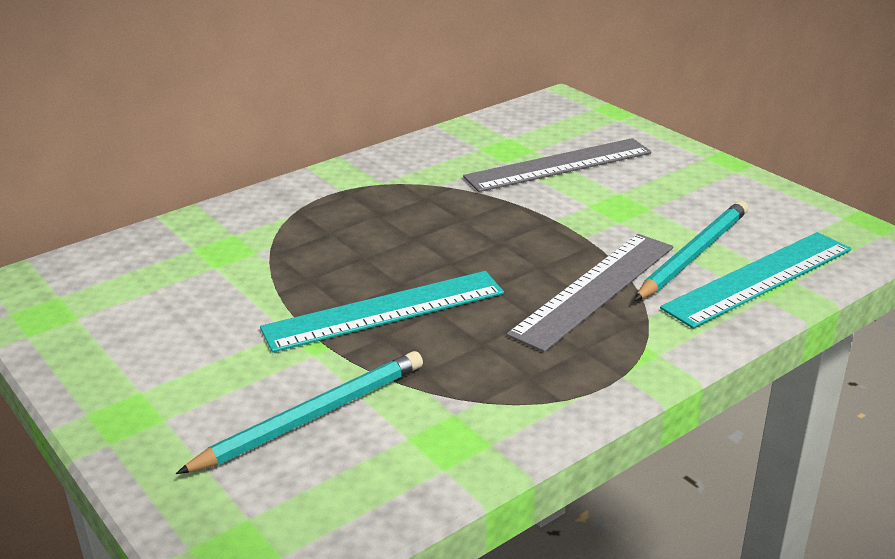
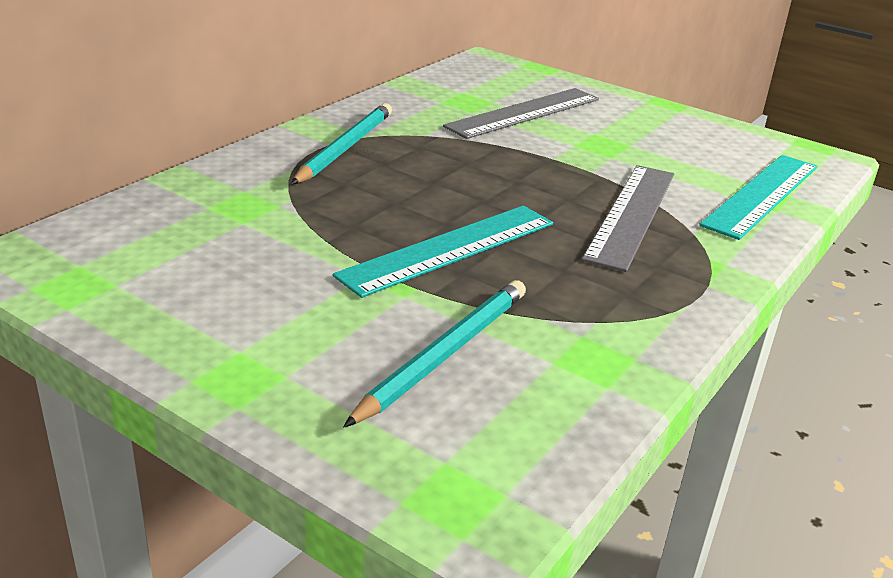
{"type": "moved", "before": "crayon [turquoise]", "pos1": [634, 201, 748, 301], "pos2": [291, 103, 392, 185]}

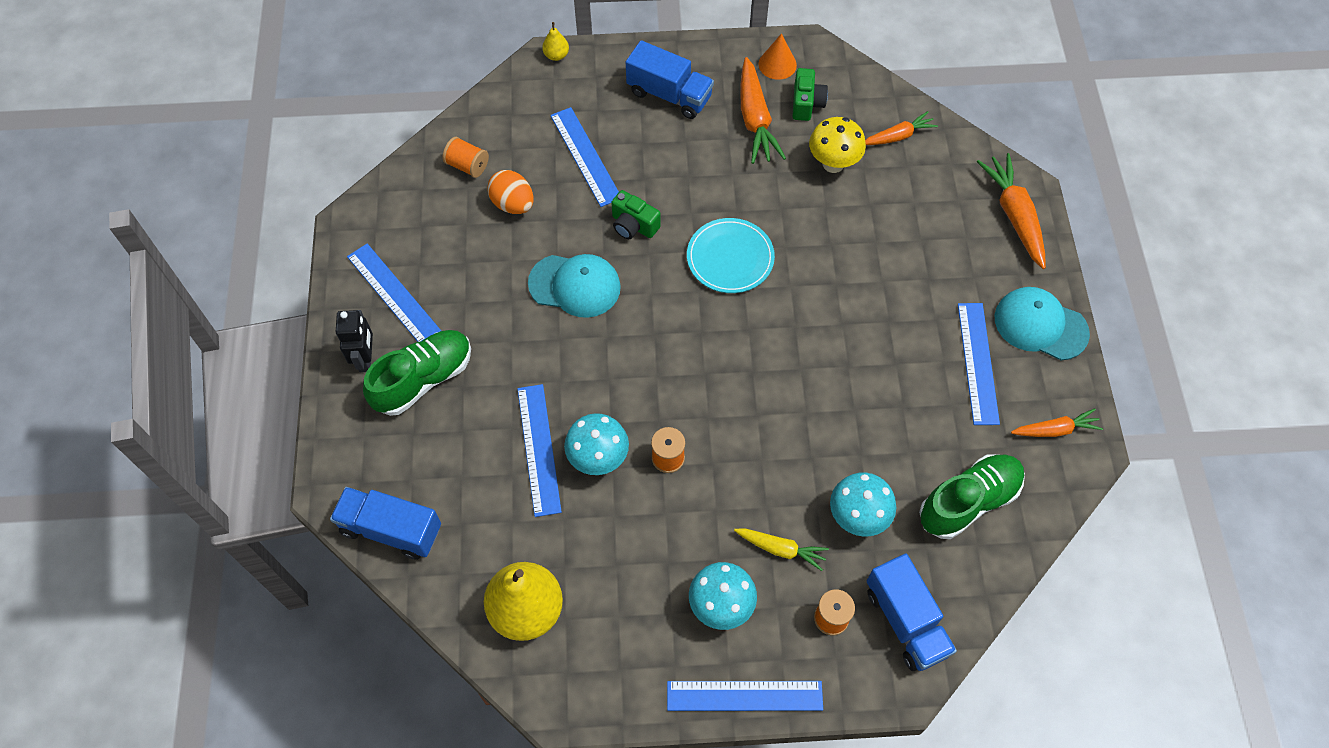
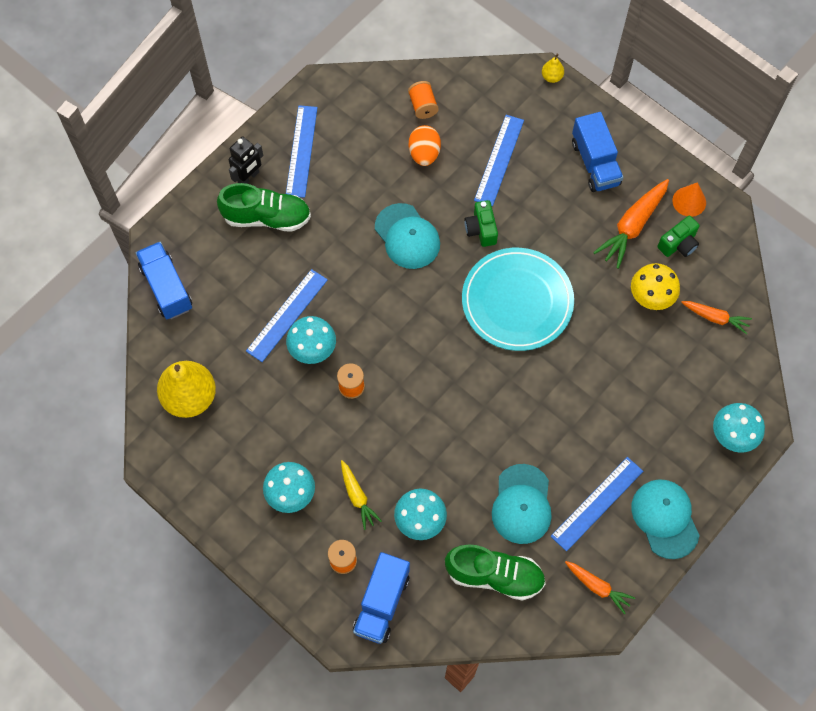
{"type": "replaced", "before": "carotte [orange]", "after": "champignon [turquoise]", "pos1": [977, 153, 1046, 269], "pos2": [713, 403, 765, 453]}
{"type": "resized", "before": "assiette [turquoise]", "pos1": [687, 218, 775, 293], "pos2": [462, 248, 574, 351], "scale": 1.53}
{"type": "removed", "before": "règle [bleu]", "pos1": [667, 681, 823, 711]}
{"type": "added", "after": "casquette [turquoise]", "pos2": [492, 464, 552, 544]}

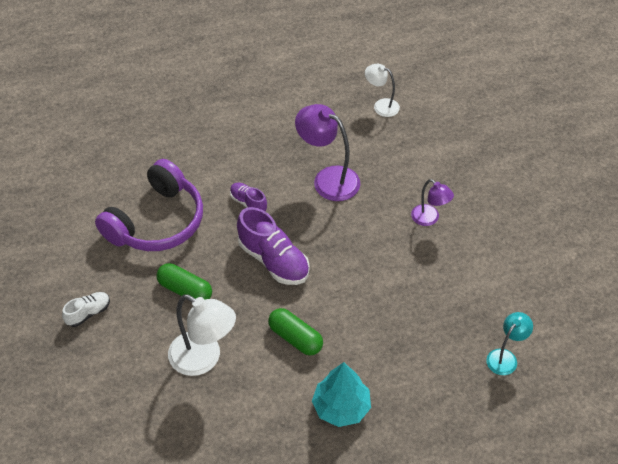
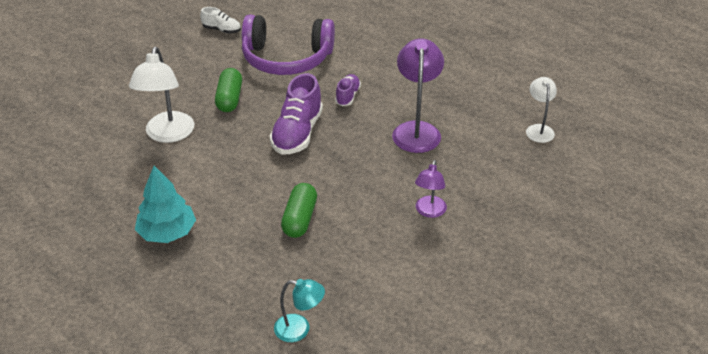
{"type": "moved", "before": "chaussure [blanc]", "pos1": [62, 292, 110, 327], "pos2": [200, 7, 241, 34]}
{"type": "moved", "before": "gélule [vert]", "pos1": [268, 308, 323, 356], "pos2": [281, 183, 317, 238]}

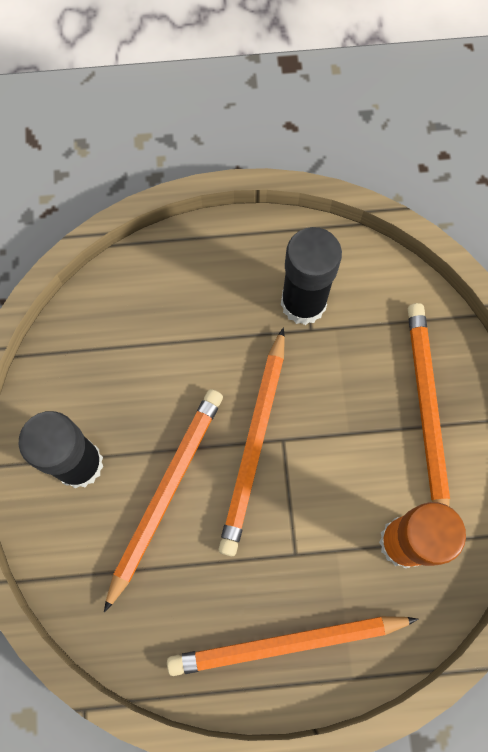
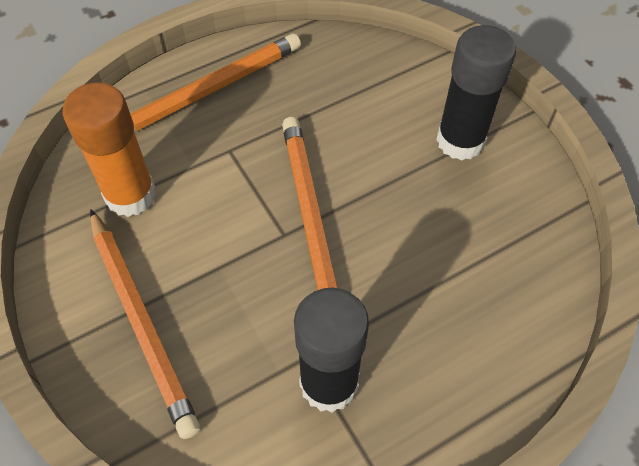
{"type": "removed", "before": "crayon [orange]", "pos1": [104, 389, 223, 612]}

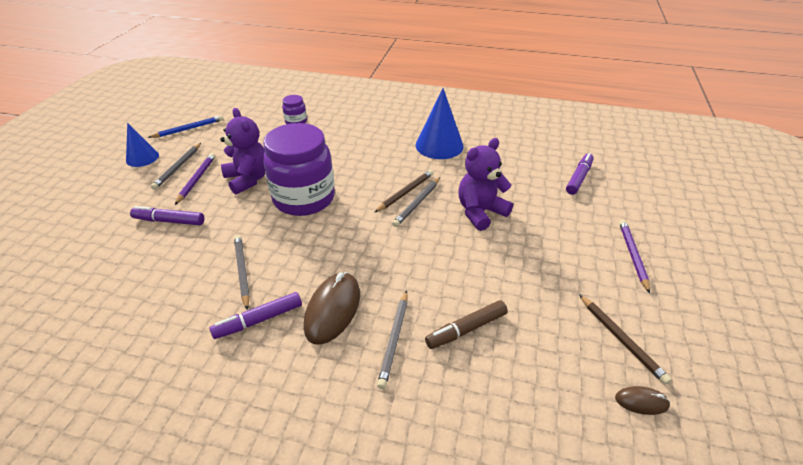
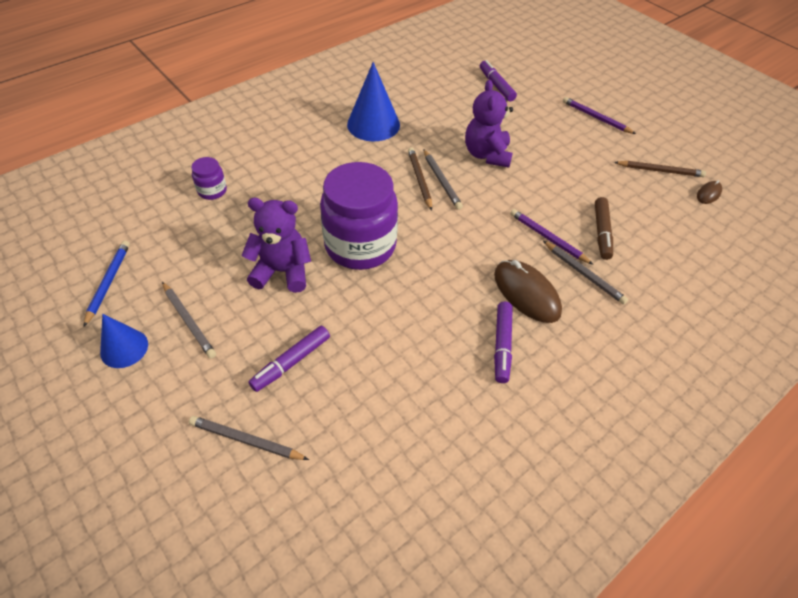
{"type": "moved", "before": "crayon [violet]", "pos1": [175, 153, 215, 205], "pos2": [510, 209, 593, 265]}
{"type": "moved", "before": "crayon [gris]", "pos1": [234, 235, 250, 310], "pos2": [189, 416, 309, 460]}

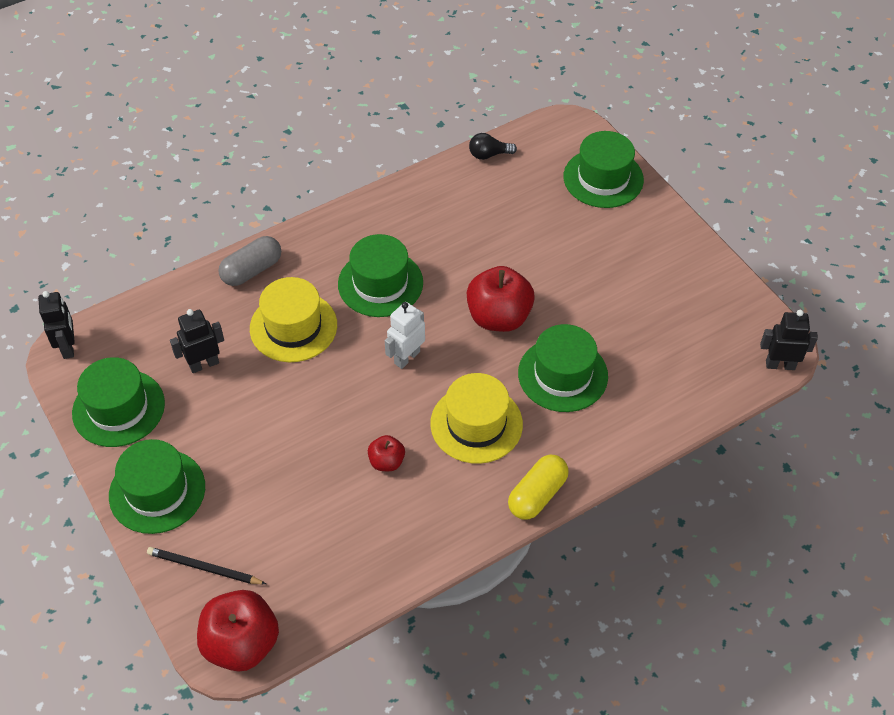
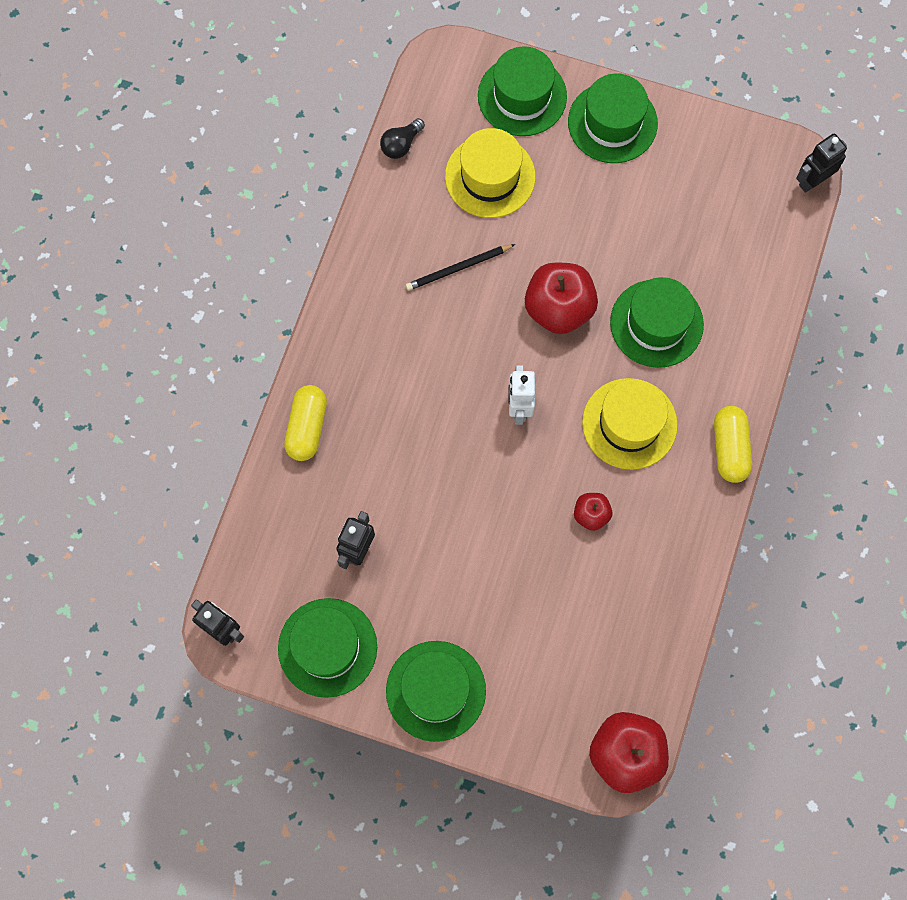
{"type": "moved", "before": "chapeau [vert]", "pos1": [338, 234, 423, 317], "pos2": [568, 74, 658, 163]}
{"type": "recoloured", "before": "gélule [gris]", "after": "gélule [jaune]", "pos1": [218, 236, 281, 286], "pos2": [284, 385, 327, 461]}
{"type": "moved", "before": "chapeau [jaune]", "pos1": [250, 277, 337, 362], "pos2": [445, 128, 536, 218]}
{"type": "moved", "before": "crayon [noir]", "pos1": [147, 547, 266, 584], "pos2": [406, 244, 515, 291]}

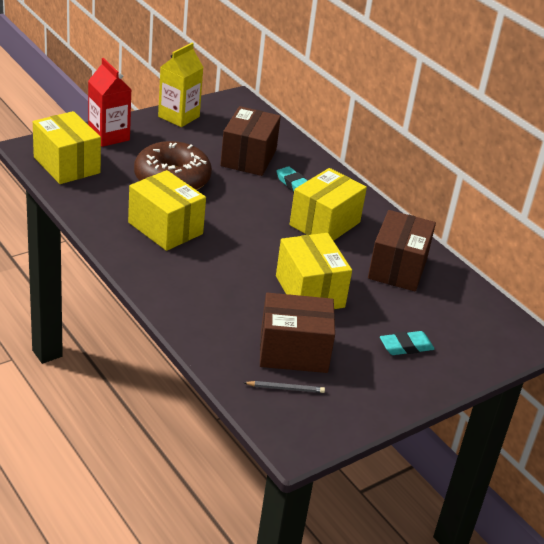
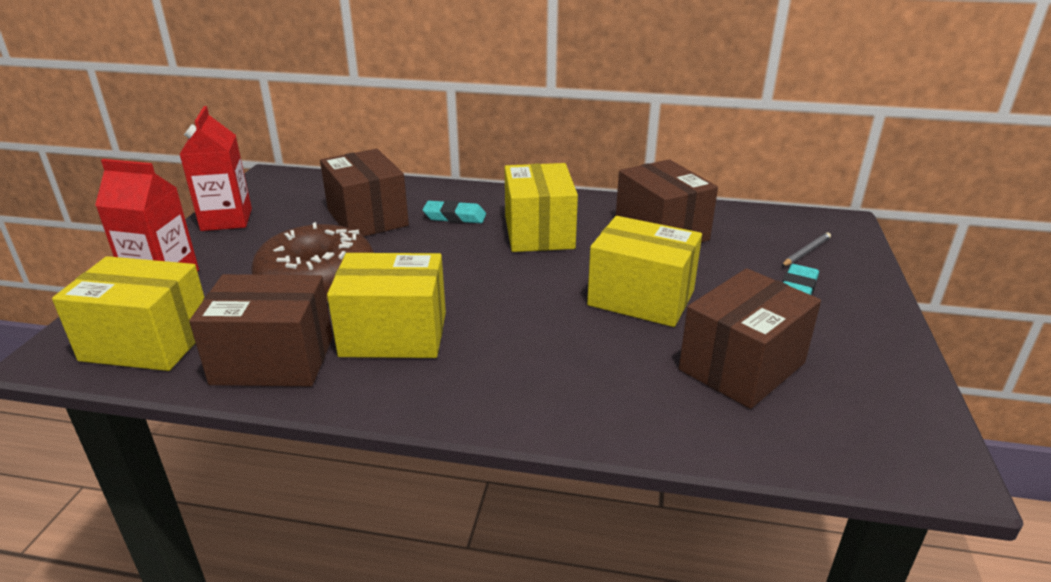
{"type": "recoloured", "before": "brique de lait [jaune]", "after": "brique de lait [rouge]", "pos1": [158, 43, 204, 127], "pos2": [179, 106, 252, 231]}
{"type": "moved", "before": "crayon [gris]", "pos1": [244, 381, 325, 393], "pos2": [782, 232, 831, 266]}
{"type": "added", "after": "boîte [marron]", "pos2": [189, 274, 333, 386]}

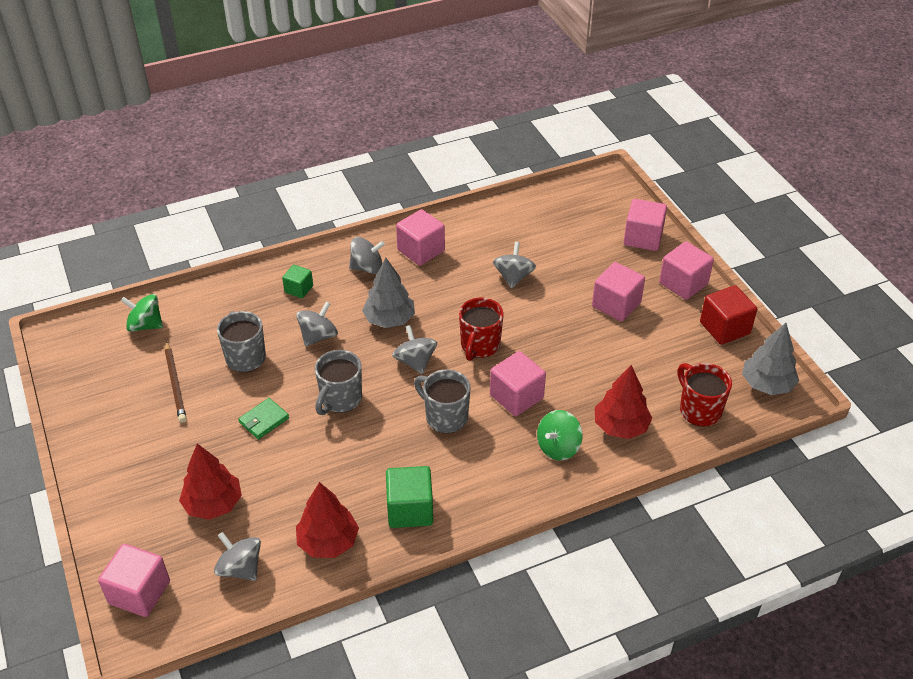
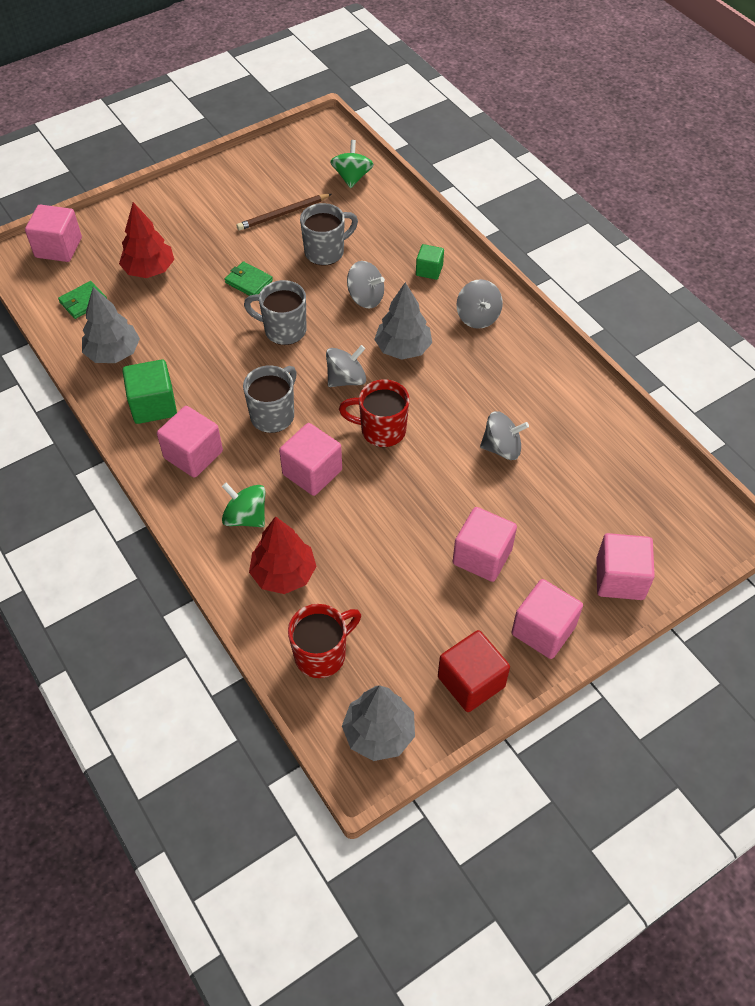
{"type": "moved", "before": "cube [rose]", "pos1": [396, 209, 445, 266], "pos2": [157, 406, 223, 478]}
{"type": "recoloured", "before": "arbre [rouge]", "after": "arbre [gris]", "pos1": [296, 482, 359, 558], "pos2": [82, 287, 140, 363]}
{"type": "replaced", "before": "toupie [gris]", "after": "portefeuille [vert]", "pos1": [214, 532, 261, 581], "pos2": [58, 281, 107, 319]}

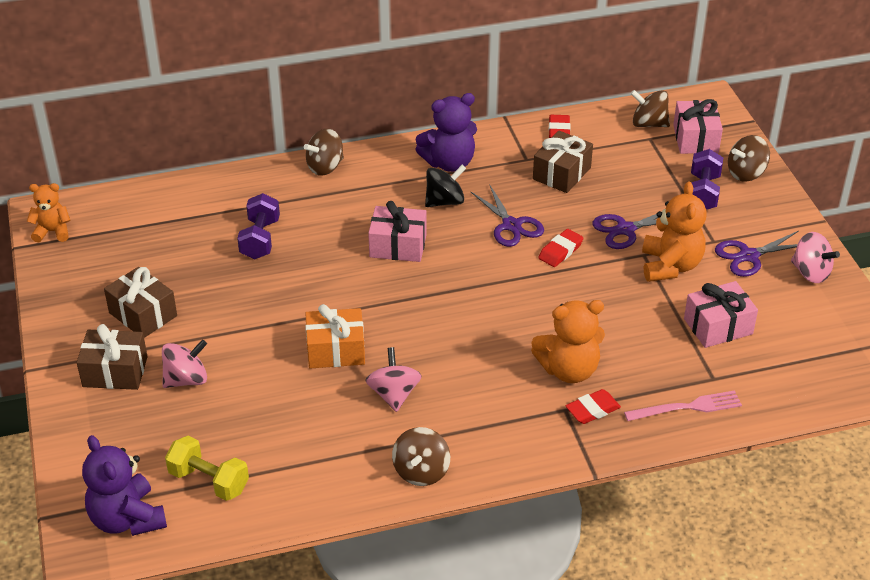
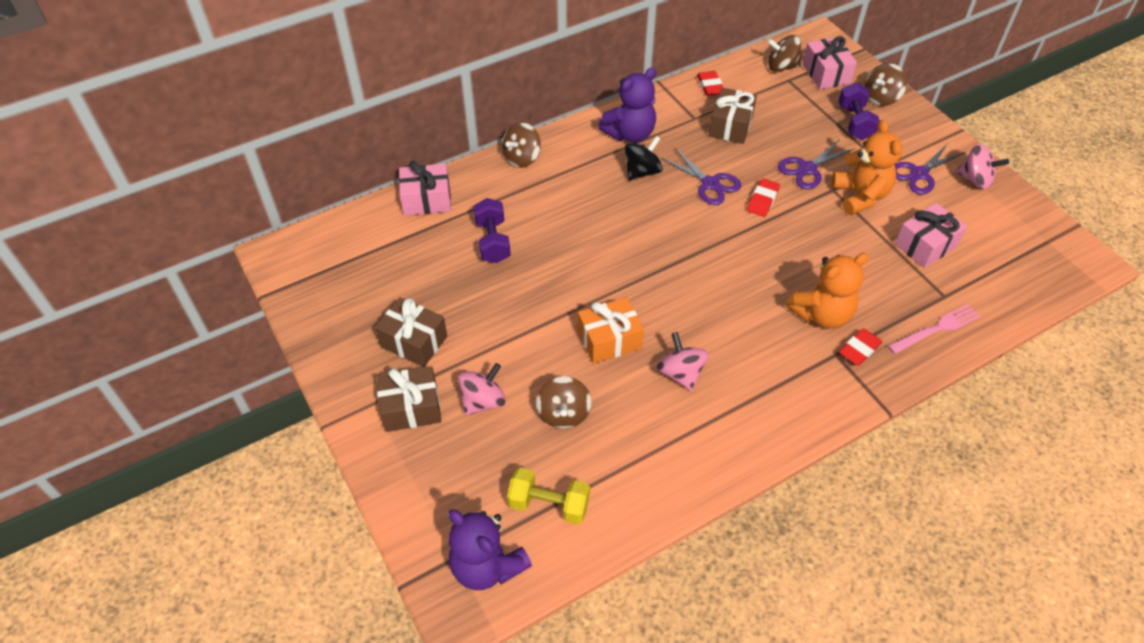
{"type": "removed", "before": "ours en peluche [orange]", "pos1": [27, 183, 71, 242]}
{"type": "moved", "before": "cadeau [rose]", "pos1": [368, 201, 427, 262], "pos2": [399, 161, 451, 216]}
{"type": "moved", "before": "toupie [marron]", "pos1": [392, 427, 450, 486], "pos2": [536, 376, 592, 429]}

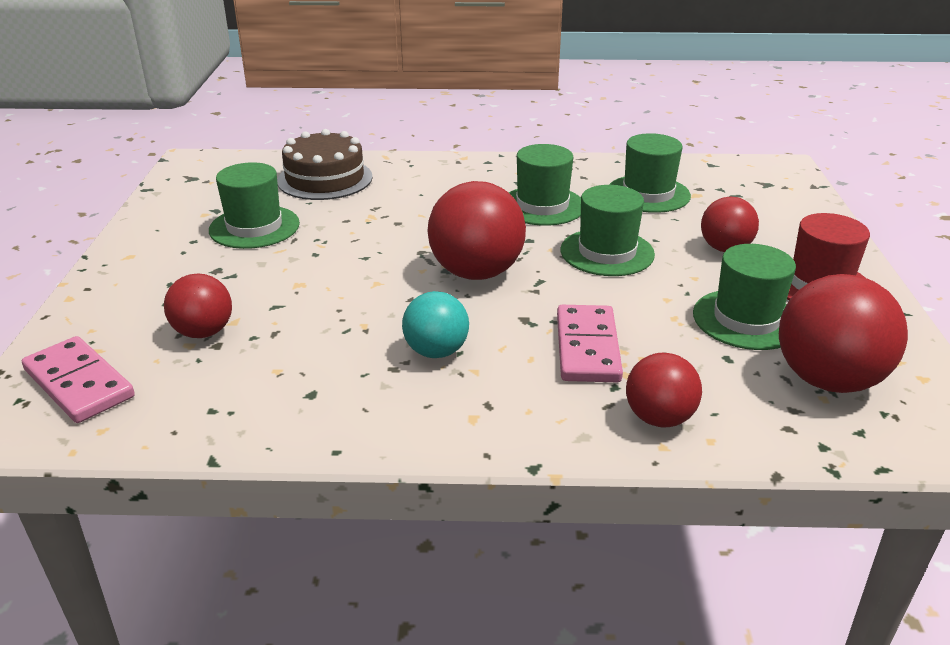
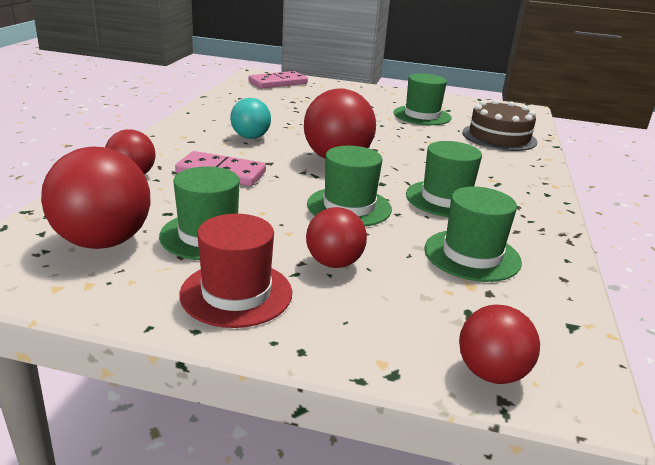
{"type": "moved", "before": "balle [rouge]", "pos1": [164, 273, 232, 338], "pos2": [459, 305, 540, 384]}

